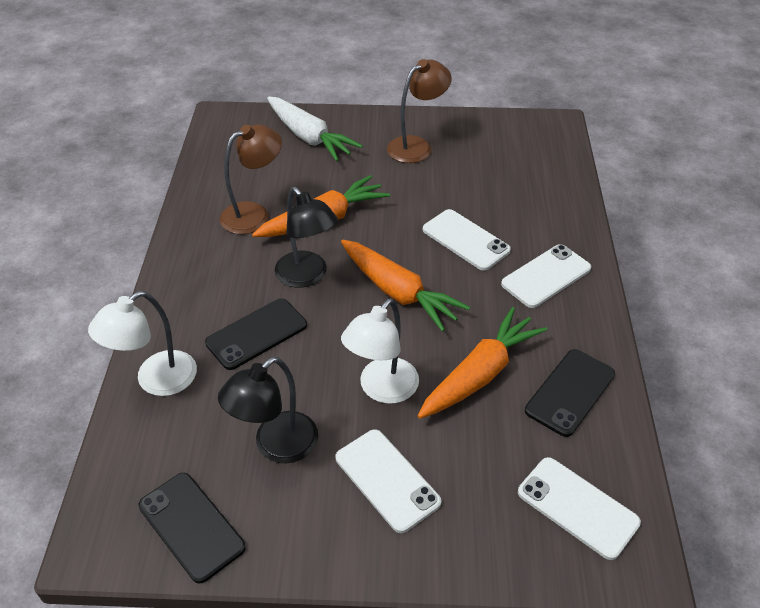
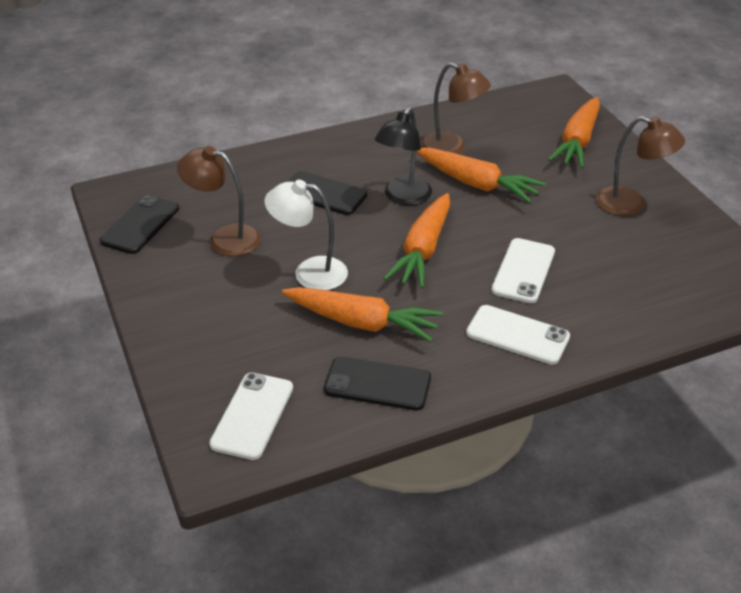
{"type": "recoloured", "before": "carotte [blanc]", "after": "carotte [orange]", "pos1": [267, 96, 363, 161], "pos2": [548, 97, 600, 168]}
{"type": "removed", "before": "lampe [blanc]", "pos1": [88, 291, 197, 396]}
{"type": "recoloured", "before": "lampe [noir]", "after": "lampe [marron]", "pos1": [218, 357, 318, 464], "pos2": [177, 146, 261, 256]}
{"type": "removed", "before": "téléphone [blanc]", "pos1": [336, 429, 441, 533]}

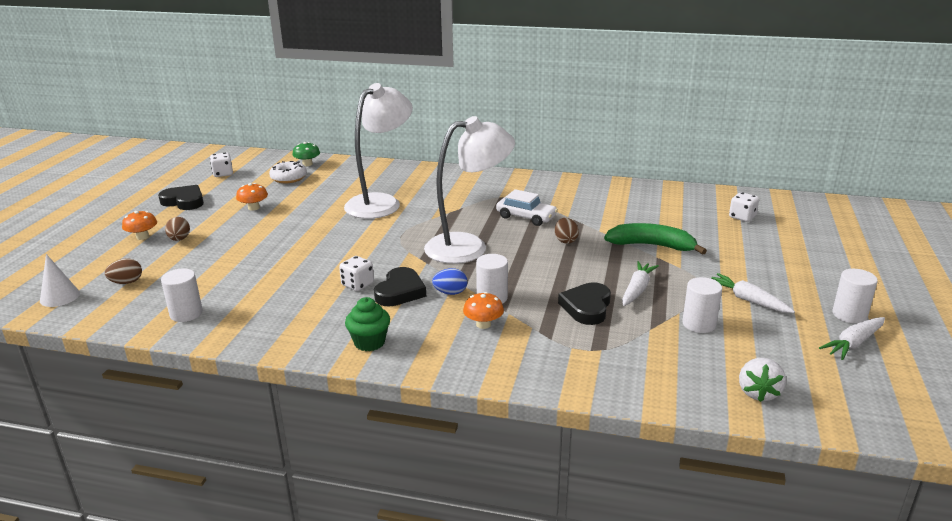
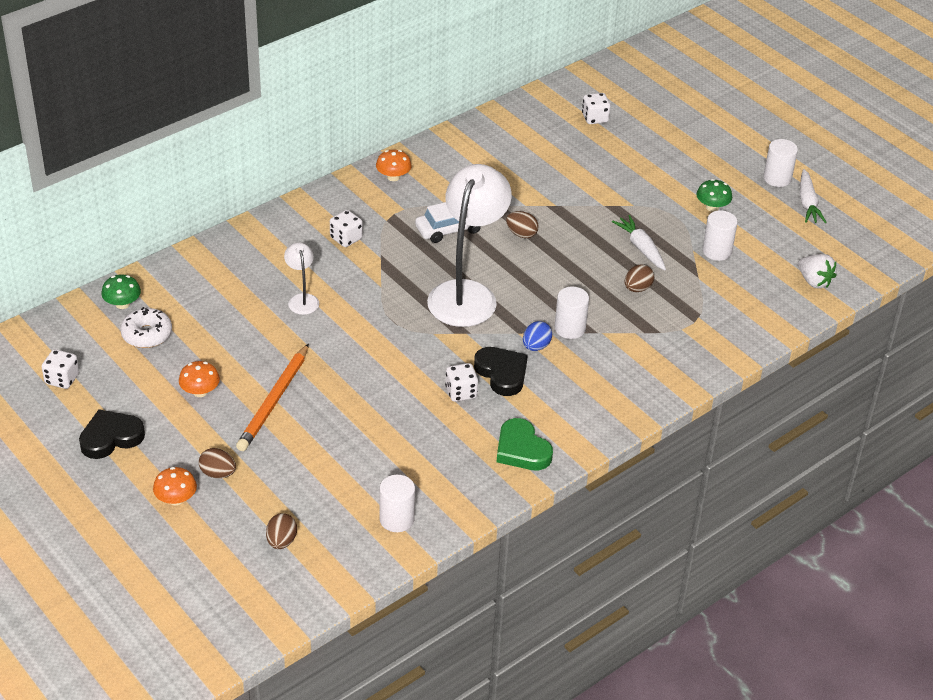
{"type": "resized", "before": "lampe [blanc]", "pos1": [344, 83, 413, 219], "pos2": [284, 242, 319, 315], "scale": 0.45}
{"type": "removed", "before": "banane [vert]", "pos1": [604, 223, 707, 255]}
{"type": "removed", "before": "cône [blanc]", "pos1": [40, 254, 80, 307]}
{"type": "replaced", "before": "carotte [blanc]", "after": "champignon [vert]", "pos1": [711, 273, 795, 313], "pos2": [696, 179, 732, 212]}
{"type": "replaced", "before": "cœur [noir]", "after": "œuf [marron]", "pos1": [558, 282, 611, 325], "pos2": [624, 264, 654, 292]}
{"type": "moved", "before": "champignon [orange]", "pos1": [463, 292, 504, 329], "pos2": [376, 150, 411, 181]}
{"type": "removed", "before": "muffin [vert]", "pos1": [345, 297, 390, 351]}
{"type": "added", "after": "dé [blanc]", "pos2": [330, 210, 363, 247]}
{"type": "added", "after": "crayon [orange]", "pos2": [236, 344, 309, 451]}
{"type": "added", "after": "cœur [vert]", "pos2": [497, 418, 553, 470]}

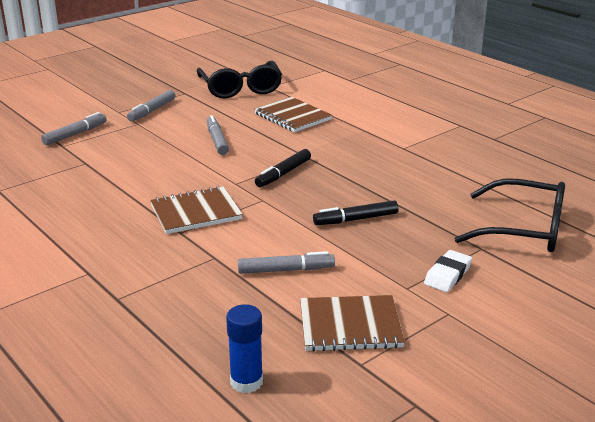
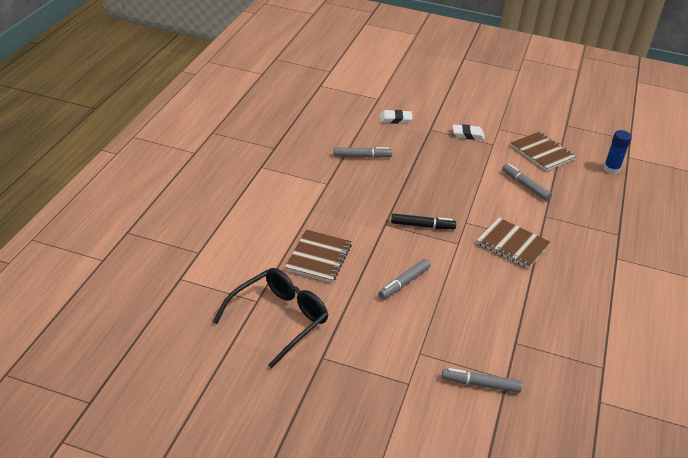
{"type": "moved", "before": "feutre [gris]", "pos1": [127, 90, 175, 122], "pos2": [334, 147, 393, 158]}
{"type": "replaced", "before": "lunettes [noir]", "after": "gomme [blanc]", "pos1": [455, 179, 565, 252], "pos2": [380, 110, 413, 124]}
{"type": "removed", "before": "feutre [noir]", "pos1": [313, 200, 398, 225]}

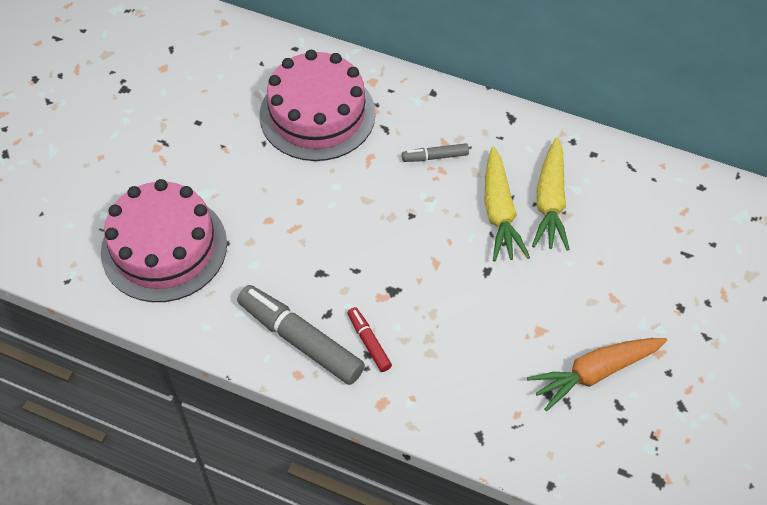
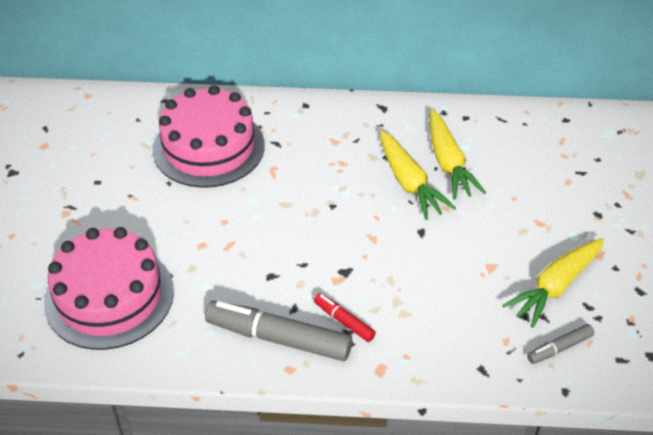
{"type": "moved", "before": "feutre [gris]", "pos1": [402, 143, 469, 162], "pos2": [527, 324, 594, 364]}
{"type": "recoloured", "before": "carotte [orange]", "after": "carotte [jaune]", "pos1": [527, 338, 667, 411], "pos2": [503, 238, 604, 328]}

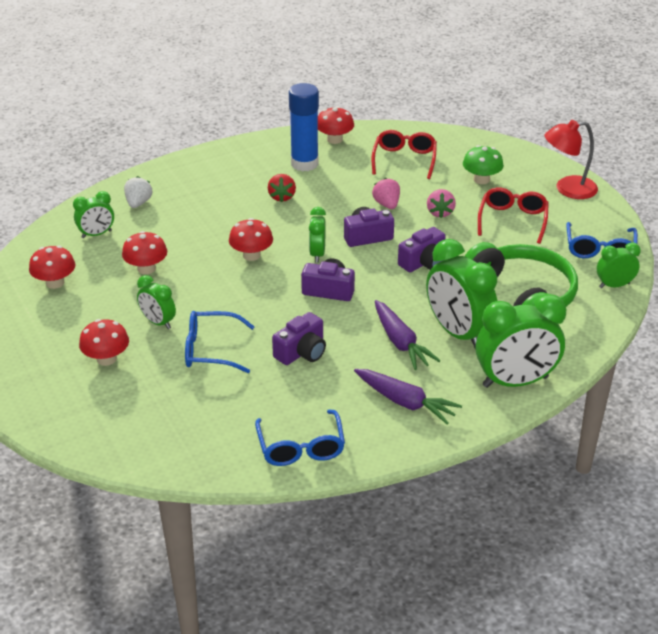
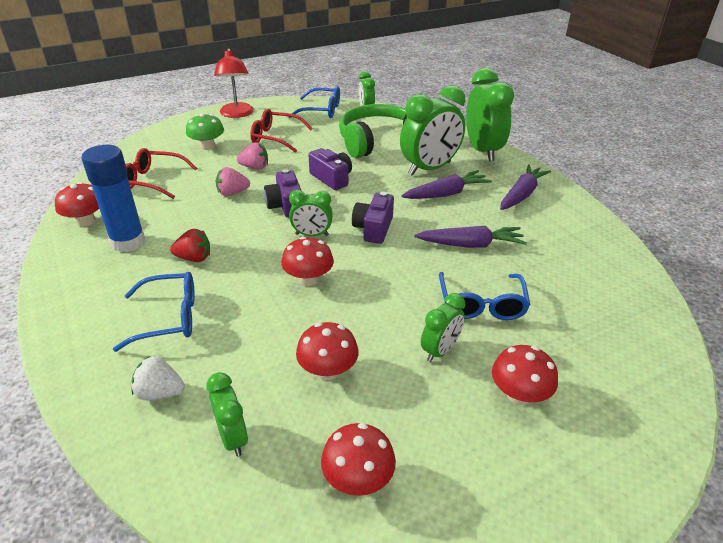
{"type": "replaced", "before": "appareil photo [violet]", "after": "carotte [violet]", "pos1": [272, 312, 326, 365], "pos2": [415, 226, 527, 248]}
{"type": "moved", "before": "lunettes [bleu]", "pos1": [255, 410, 345, 466], "pos2": [113, 272, 195, 352]}

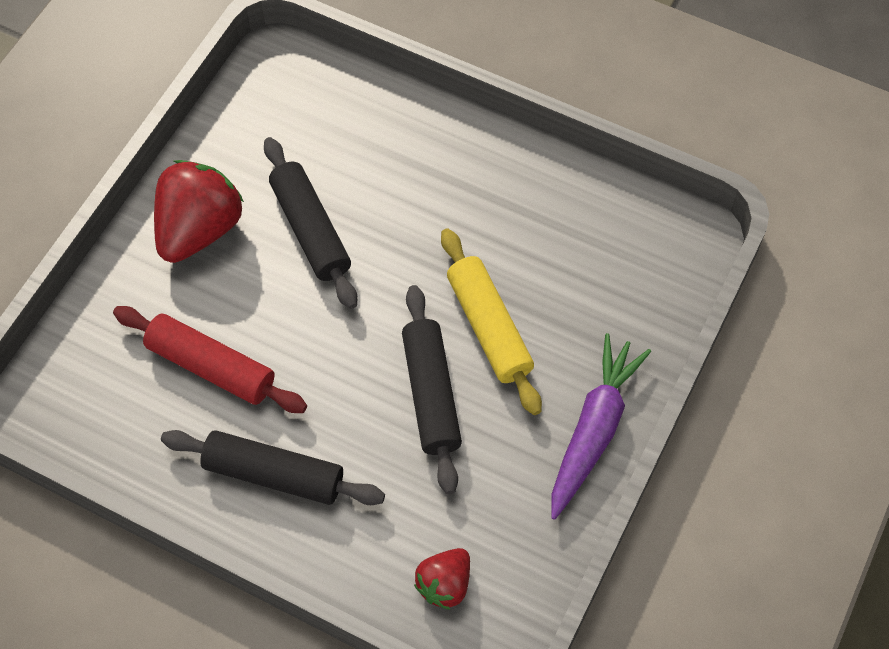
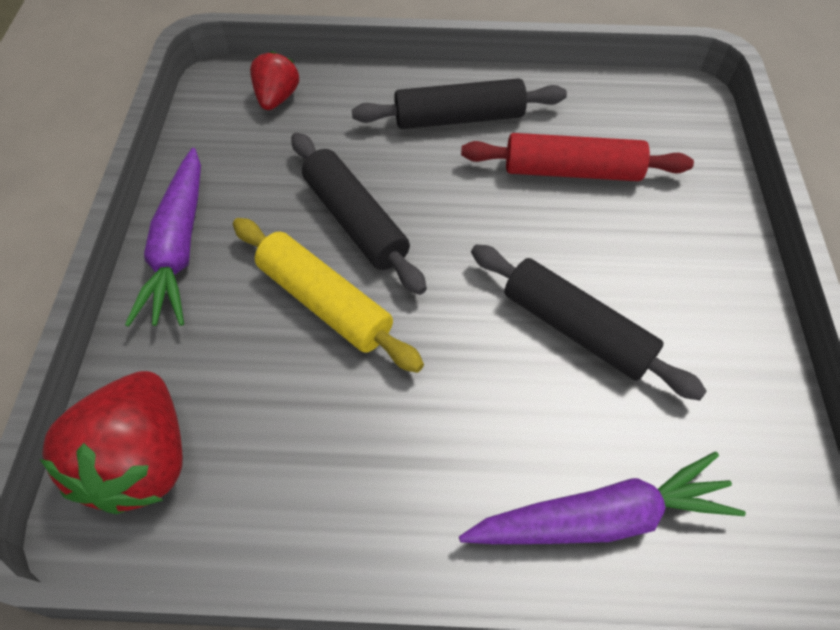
{"type": "moved", "before": "fraise [rouge]", "pos1": [154, 160, 244, 263], "pos2": [40, 371, 183, 514]}
{"type": "added", "after": "carotte [violet]", "pos2": [459, 452, 746, 544]}

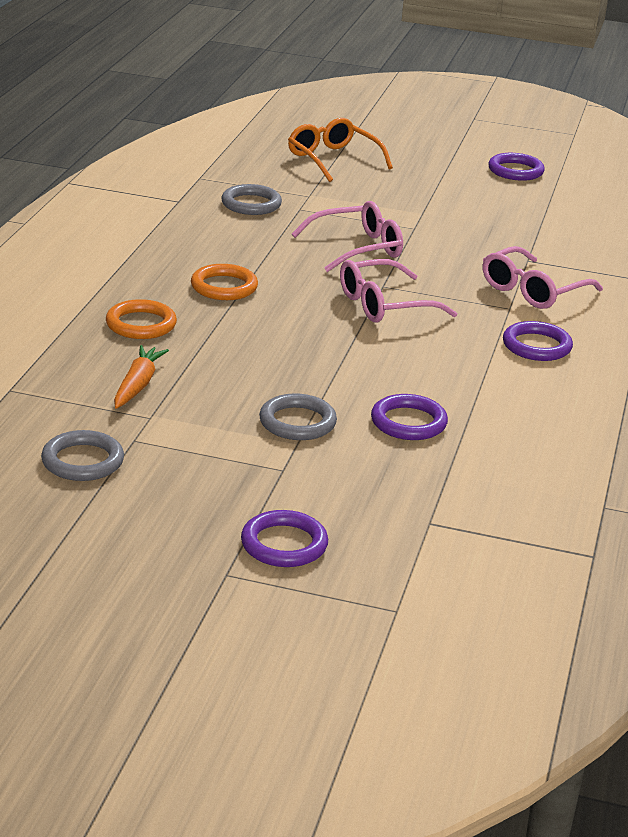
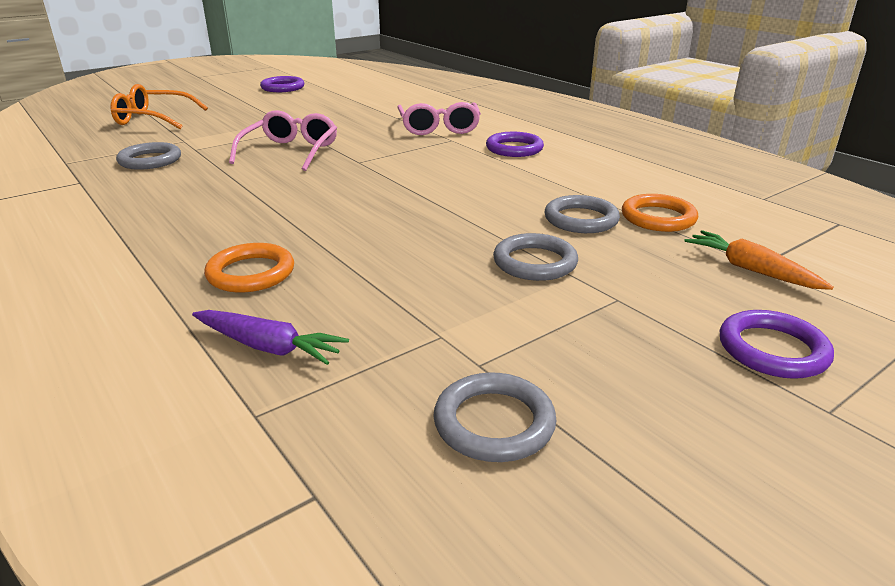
{"type": "removed", "before": "lunettes [rose]", "pos1": [340, 259, 457, 323]}
{"type": "moved", "before": "anneau [orange]", "pos1": [191, 264, 258, 300], "pos2": [622, 194, 698, 232]}
{"type": "moved", "before": "carotte [orange]", "pos1": [114, 345, 169, 409], "pos2": [684, 230, 834, 290]}
{"type": "recoloured", "before": "anneau [violet]", "after": "anneau [gris]", "pos1": [371, 394, 448, 440], "pos2": [544, 195, 620, 233]}
{"type": "added", "after": "carotte [violet]", "pos2": [192, 310, 349, 365]}

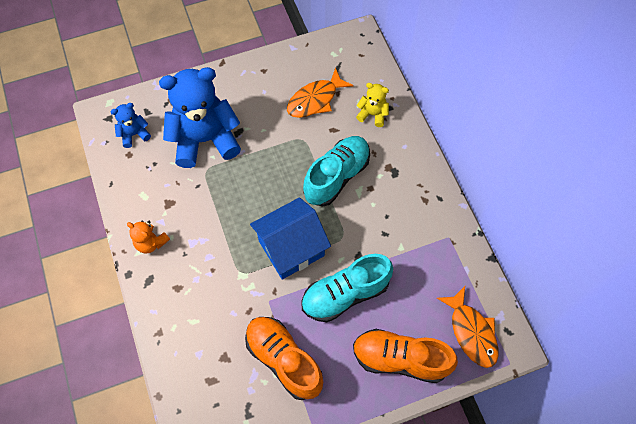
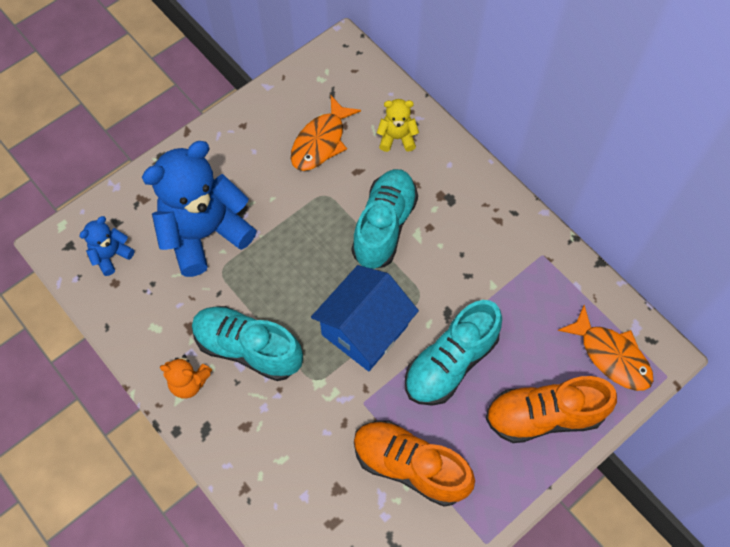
{"type": "added", "after": "chaussure [turquoise]", "pos2": [192, 306, 303, 381]}

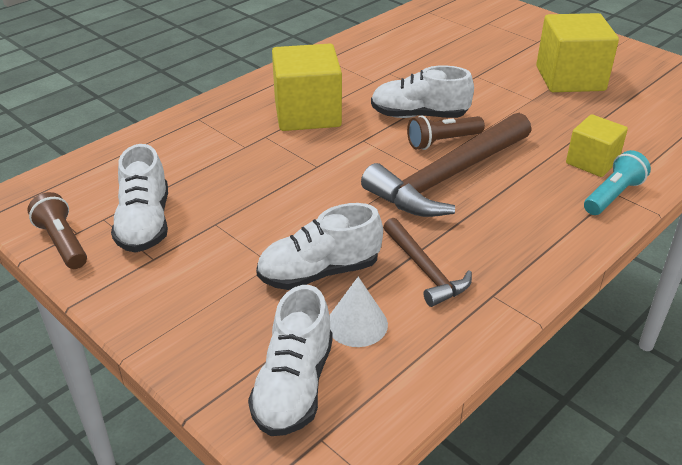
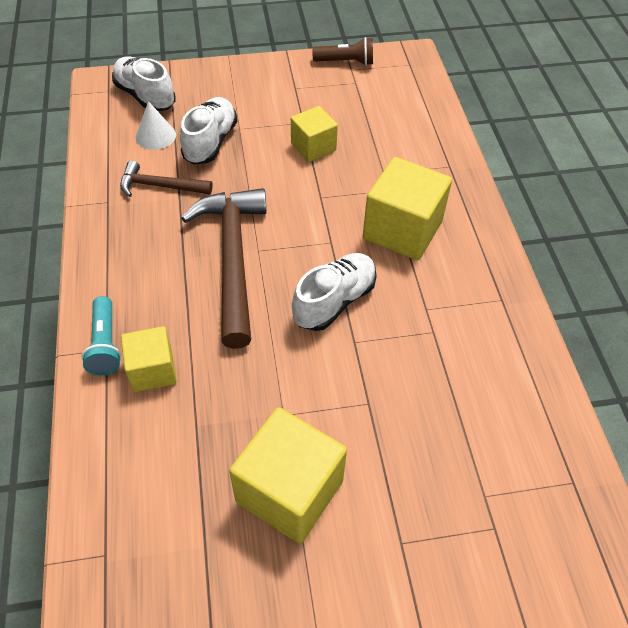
{"type": "removed", "before": "lampe de poche [marron]", "pos1": [407, 115, 485, 150]}
{"type": "removed", "before": "chaussure [blanc]", "pos1": [111, 144, 168, 253]}
{"type": "added", "after": "cube [jaune]", "pos2": [291, 106, 338, 162]}

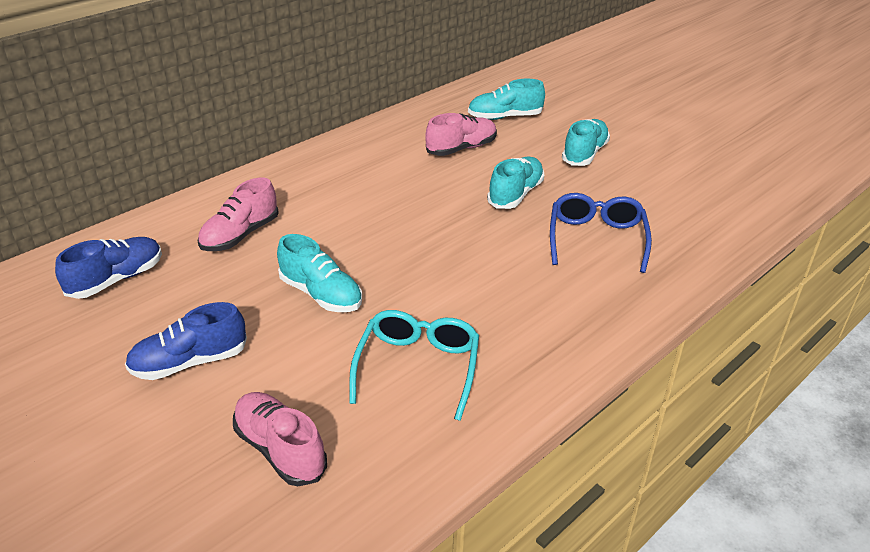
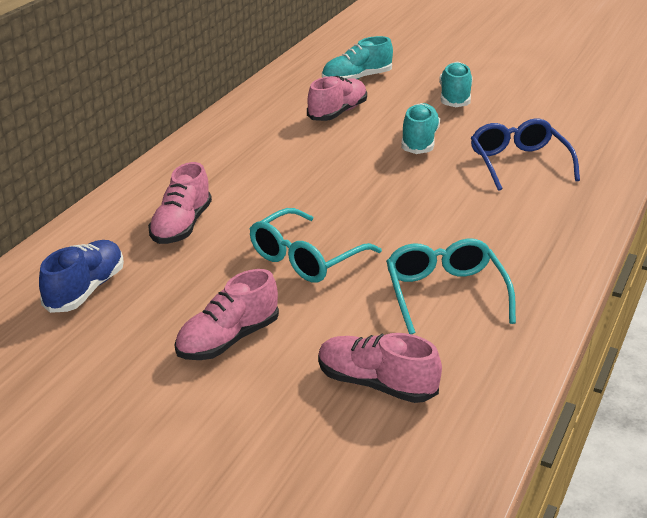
{"type": "replaced", "before": "chaussure [turquoise]", "after": "lunettes [turquoise]", "pos1": [277, 234, 362, 312], "pos2": [249, 208, 382, 283]}
{"type": "recoloured", "before": "chaussure [bleu]", "after": "chaussure [rose]", "pos1": [125, 302, 247, 380], "pos2": [175, 269, 279, 360]}

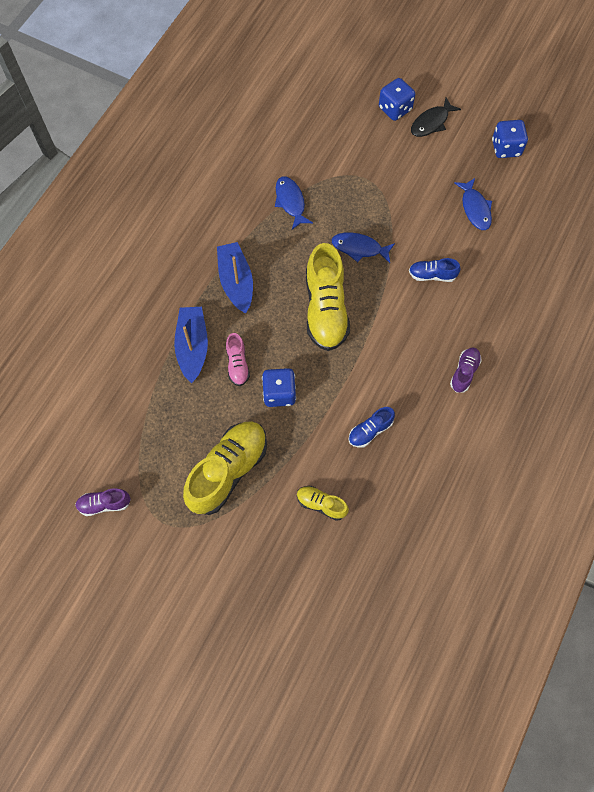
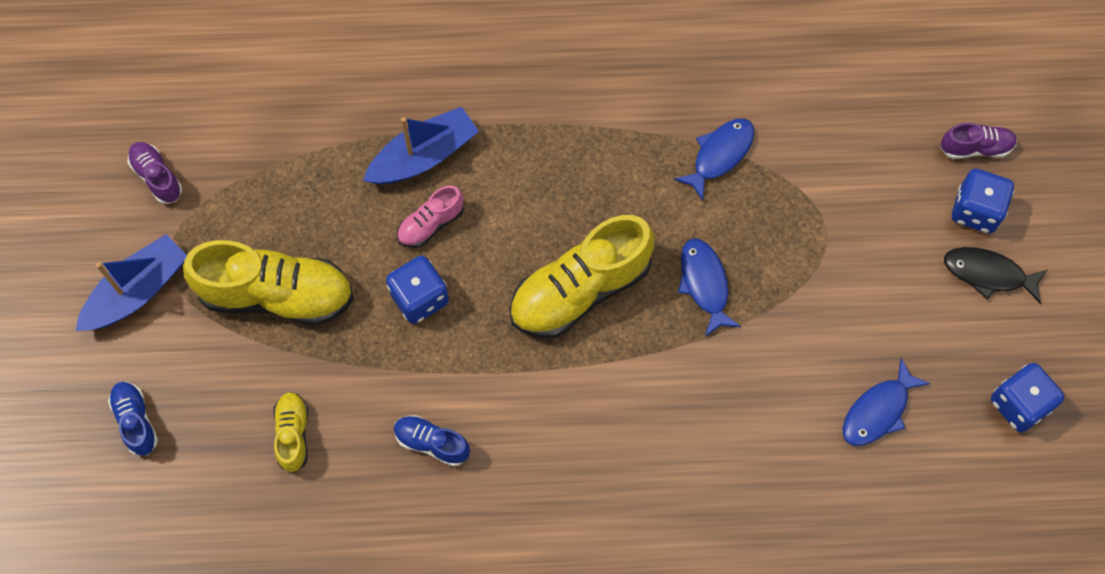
{"type": "moved", "before": "bateau [bleu]", "pos1": [217, 242, 253, 314], "pos2": [76, 234, 187, 331]}
{"type": "moved", "before": "chaussure [bleu]", "pos1": [409, 258, 461, 282], "pos2": [108, 382, 158, 456]}
{"type": "moved", "before": "chaussure [violet]", "pos1": [450, 347, 482, 393], "pos2": [940, 123, 1017, 159]}

